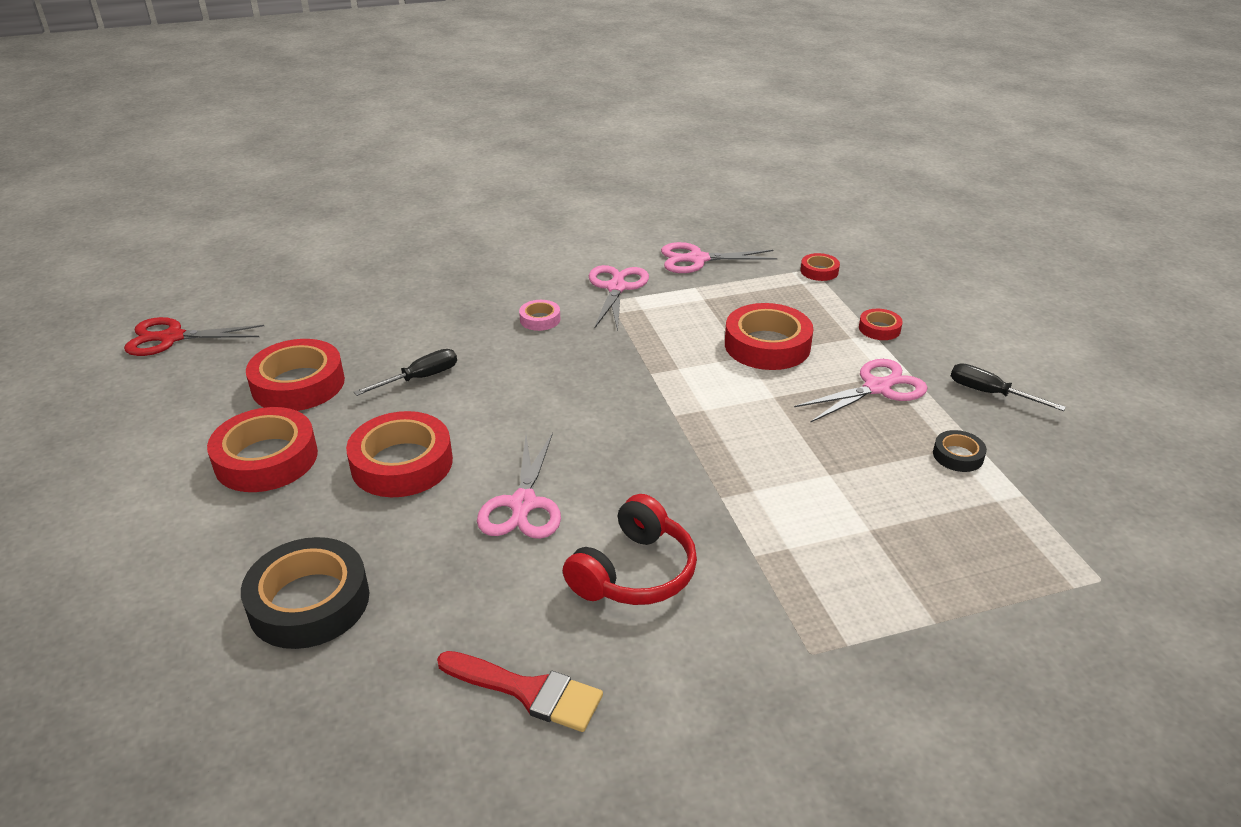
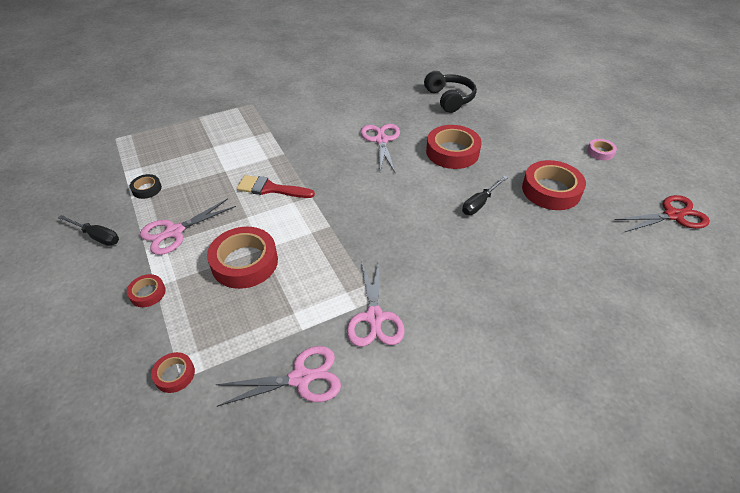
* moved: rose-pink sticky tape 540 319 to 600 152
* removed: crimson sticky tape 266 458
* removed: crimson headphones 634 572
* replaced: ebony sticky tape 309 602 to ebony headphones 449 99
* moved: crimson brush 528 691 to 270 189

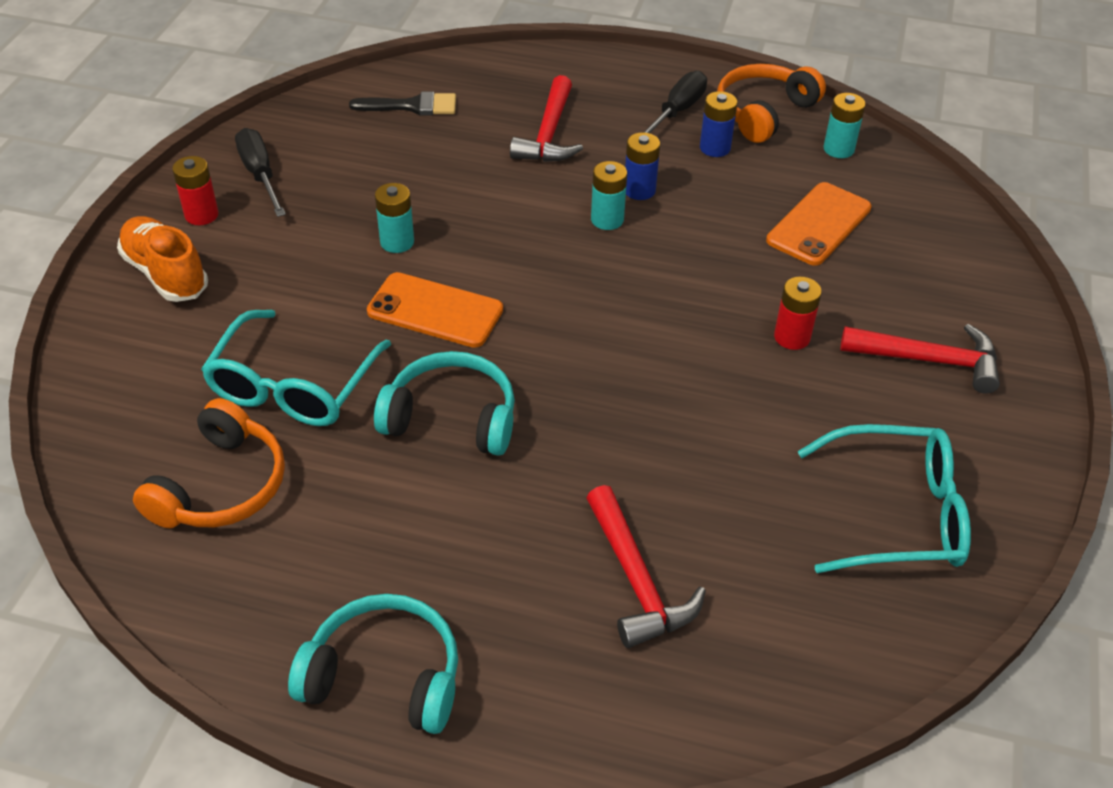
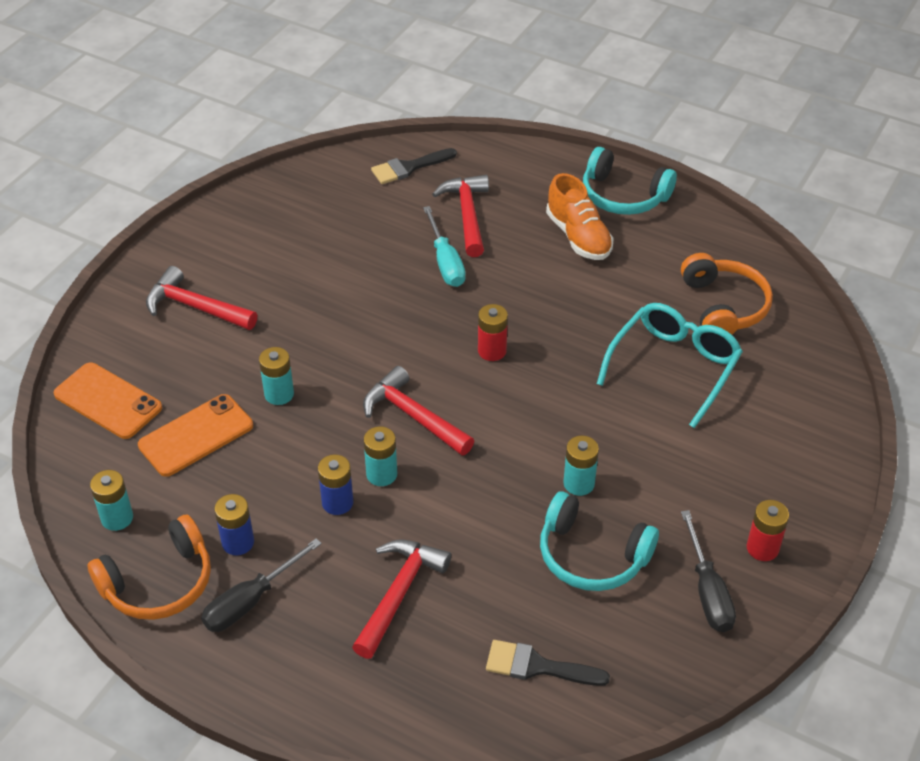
* moved: bright orange lace-up shoe 166 274 to 578 236
* moved: bright orange smartphone 435 311 to 108 401
* moved: crimson AA battery 792 337 to 492 351
* moved: aqua headphones 451 418 to 592 555
* turned: bright orange headphones 220 486 = 723 307 135 degrees clockwise
* removed: aqua glasses 897 514
* added: ebony brush 409 168
* added: aqua screwdriver 445 262
* added: aqua AA battery 279 394
* added: crimson hammer 413 416

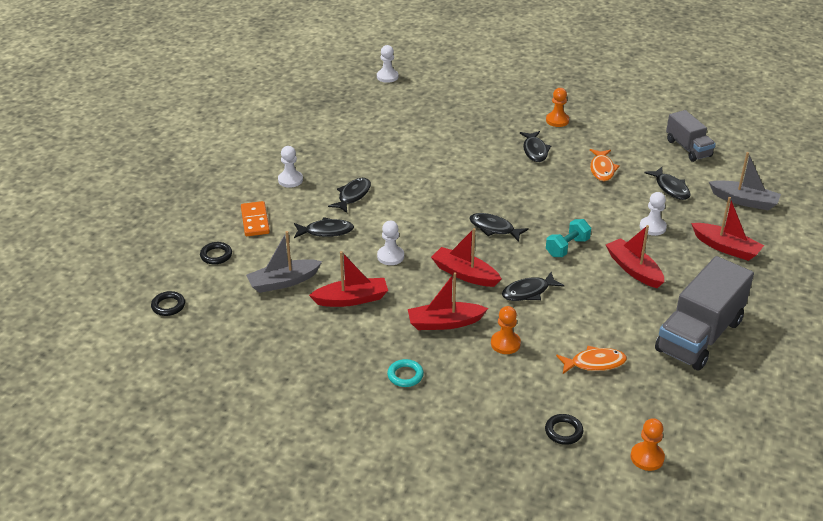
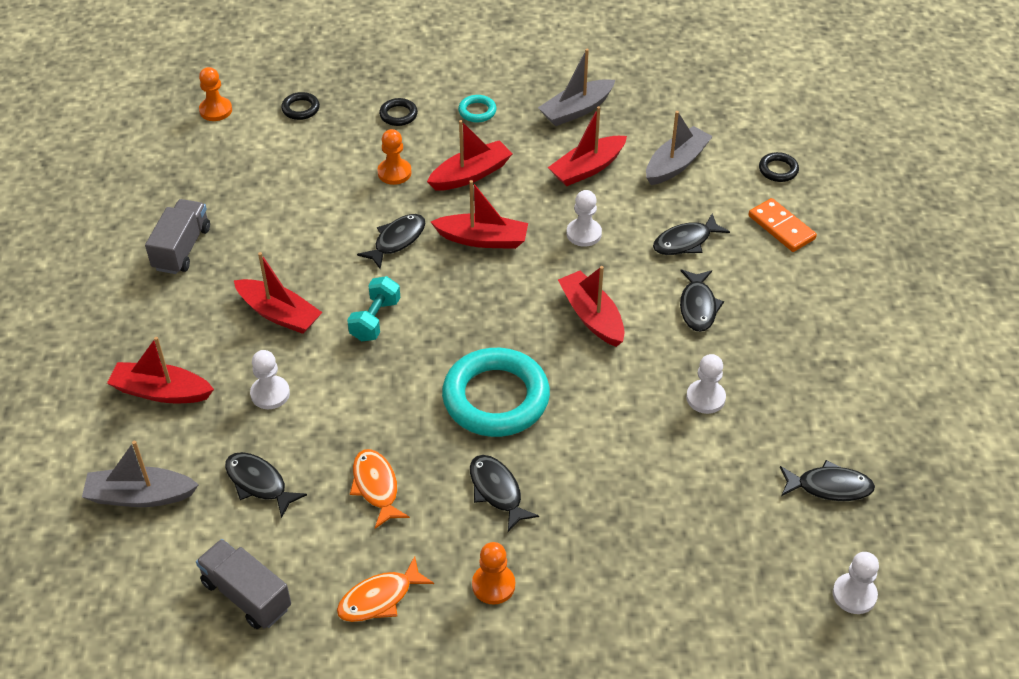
* moved: snow-white game pawn 290 180 to 705 398
* moved: ebony fish figure 494 228 to 829 487
* resized: ash-grey truck 699 336 = 182 249 x0.59
* moved: ebony ring 168 306 to 398 115
* moved: bright orange fish figure 594 363 to 379 598
* added: ash-grey toy boat 576 110
* added: crimson toy boat 592 316
* added: aqua ring 496 398

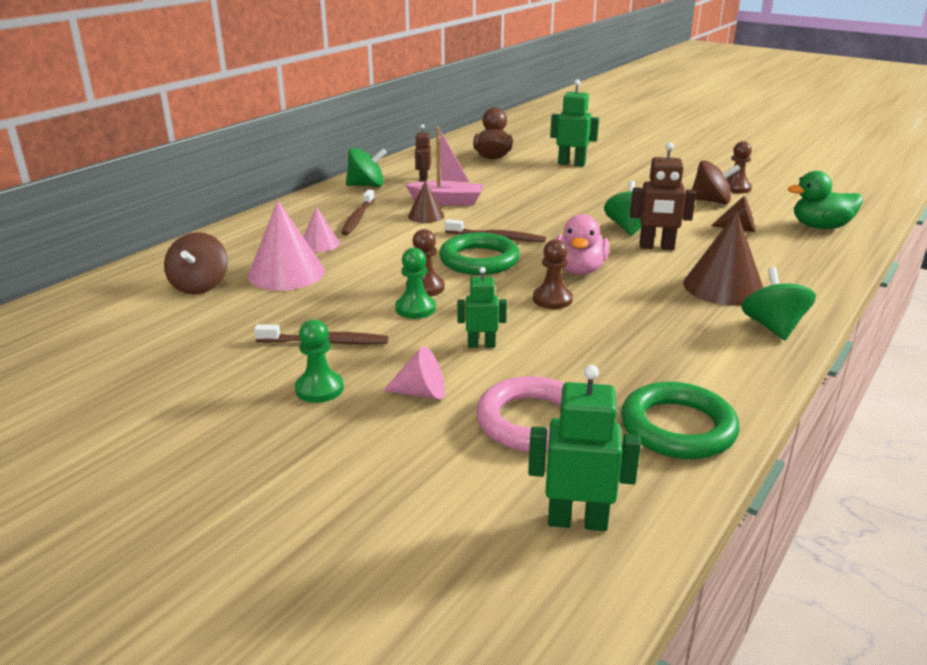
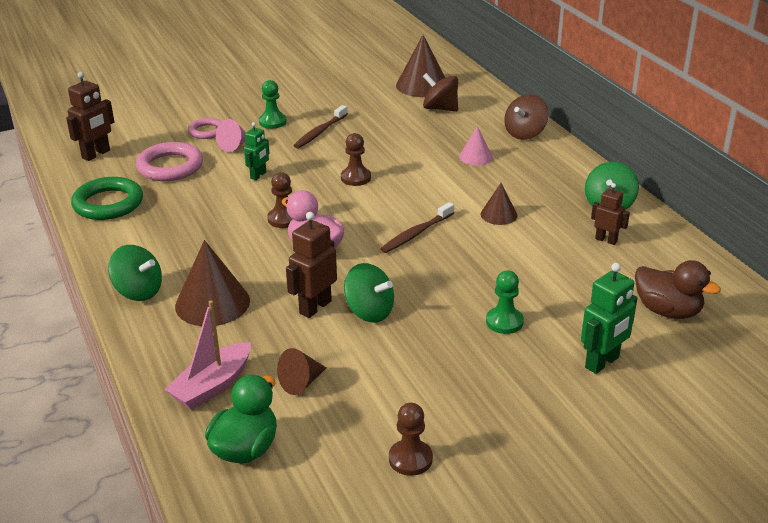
* moved: rose-pink toy boat 447 201 to 212 386
* moved: brown spinning top 711 201 to 525 133
* removed: brown tooth brush 358 218
* removed: rose-pink cone shape 286 273
* removed: green ring 479 260
* moved: green game pawn 415 309 to 504 322
* recoloured: green toy robot 577 521 to brown toy robot 96 154
* added: brown cone shape 422 85
* added: rose-pink ring 207 131

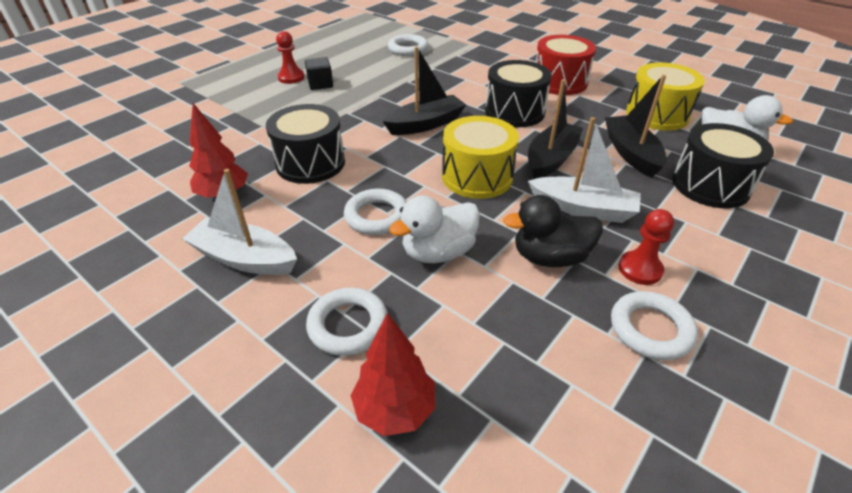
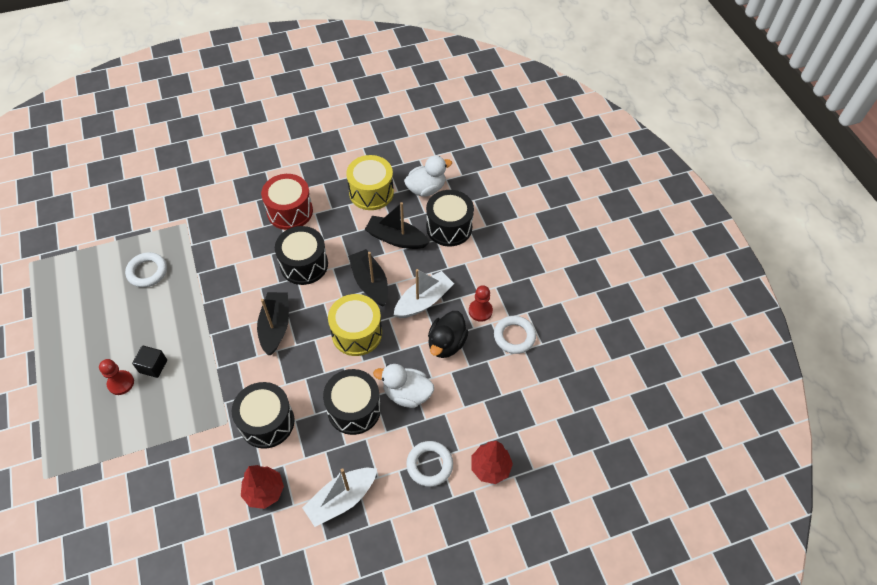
* replaced: snow-white ring 377 216 to ebony snare drum 354 409
* turned: snow-white duck 438 252 = 407 394 105 degrees clockwise

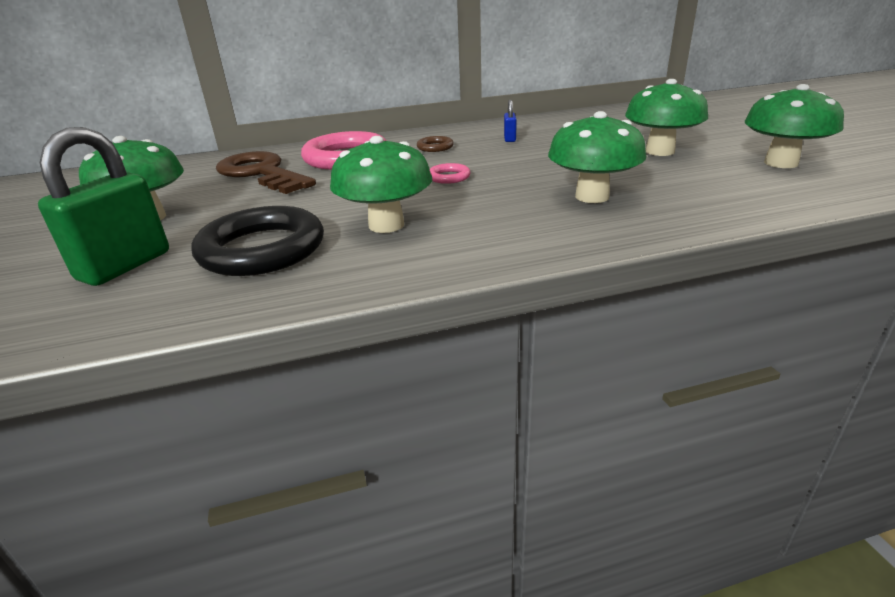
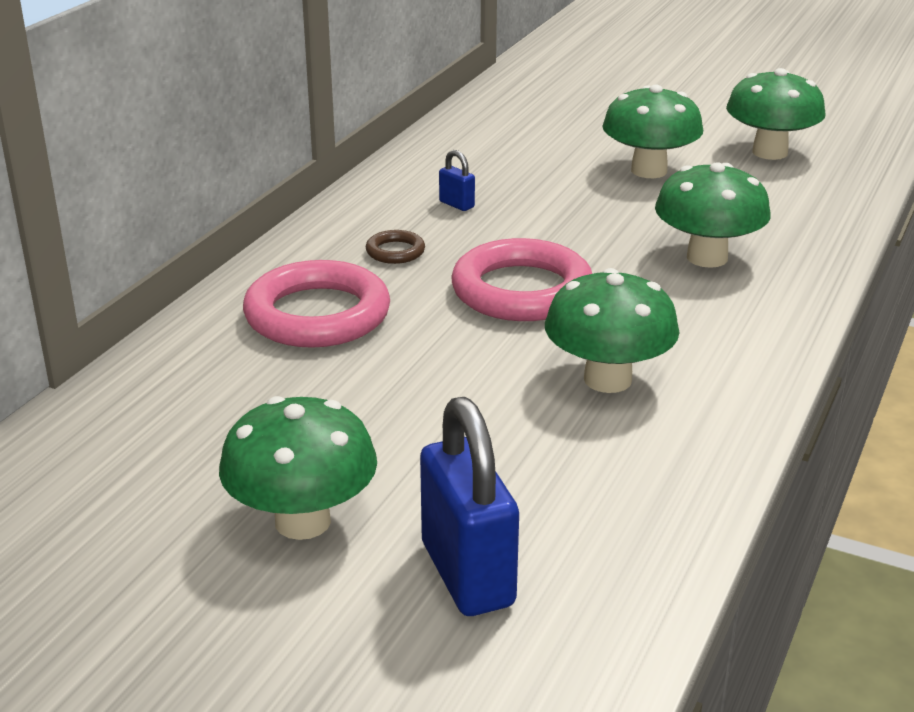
* recoloured: green small lock 125 266 to cobalt small lock 467 574
* removed: brown latchkey 261 173
* resized: rose-pink ring 449 177 = 522 290 x2.25
* removed: ebony ring 262 249

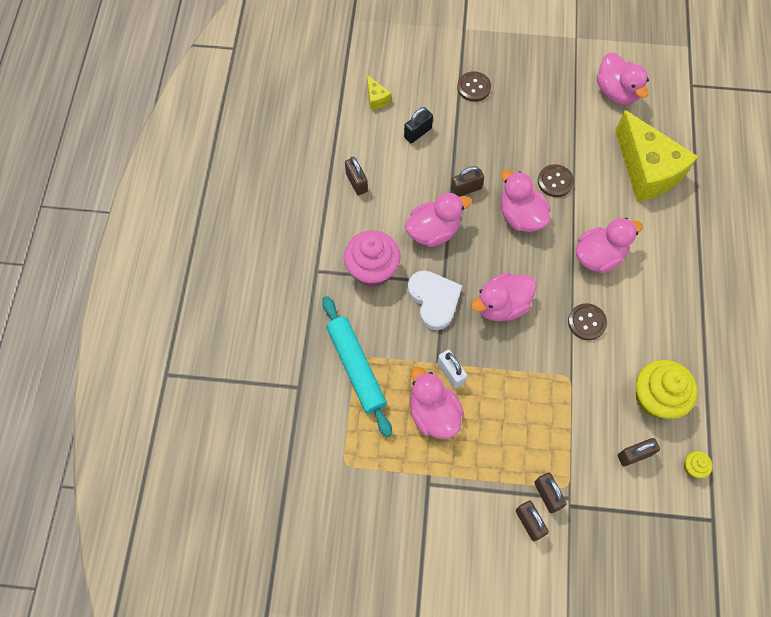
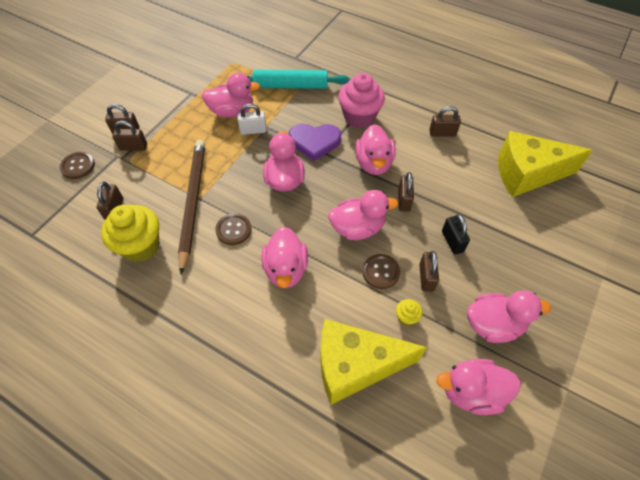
* moved: brown sewing button 474 87 to 78 166
* resized: golden piece of cheese 376 98 = 527 174 x2.48
* moved: ebony small lock 418 133 to 452 241
* recoloured: snow-white heart shape 434 300 to royal purple heart shape 314 142
* moved: golden fairy cake 693 467 to 406 317
* added: brown pencil 193 202
* added: brown small lock 426 277
* added: rose-pink duck 493 325

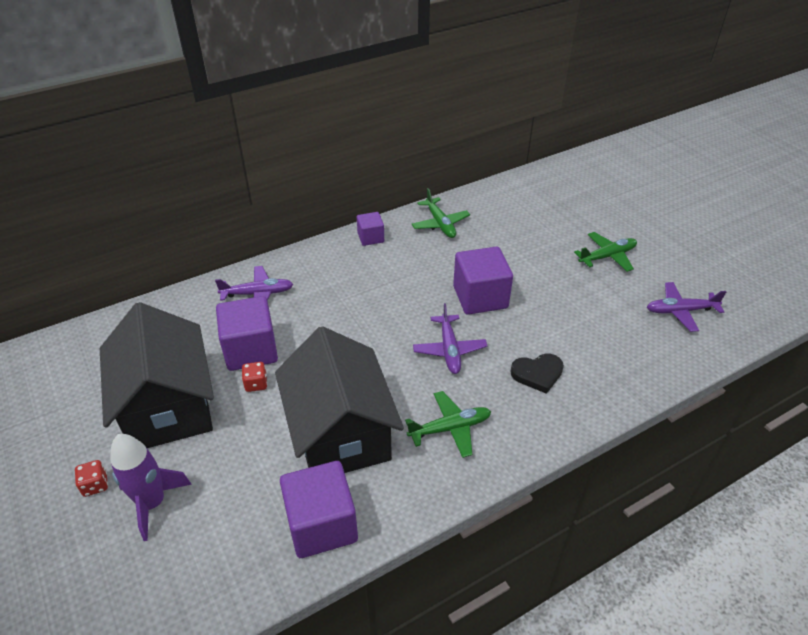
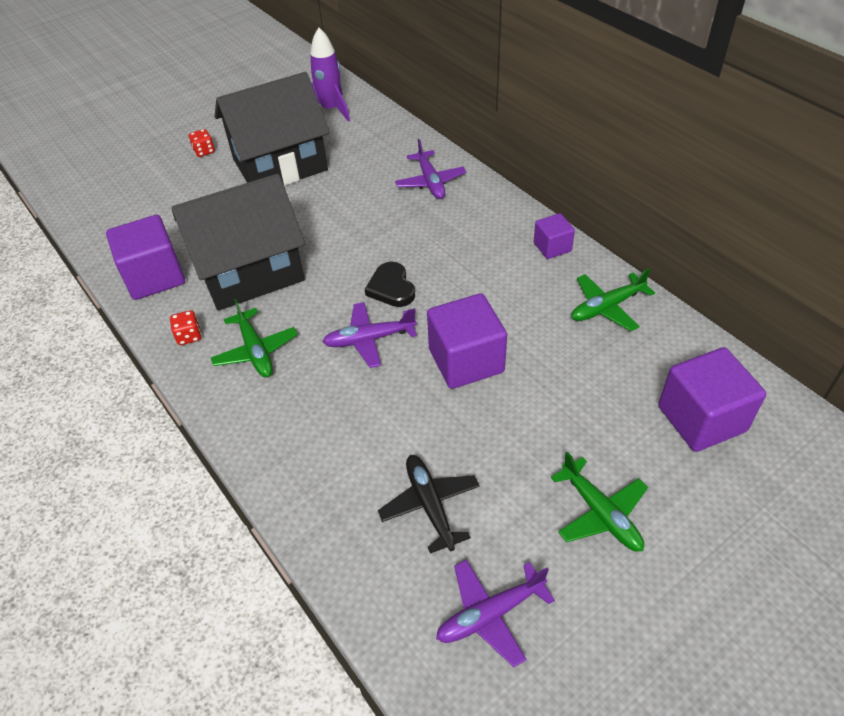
* turned: royal purple toy plane 680 311 = 490 614 105 degrees counterclockwise
* moved: royal purple block 251 350 to 701 418
* moved: ebony heart shape 537 374 to 391 288
* moved: crimson game die 256 384 to 189 336
* moved: royal purple spaceship 152 503 to 331 110
* added: ebony toy plane 430 505

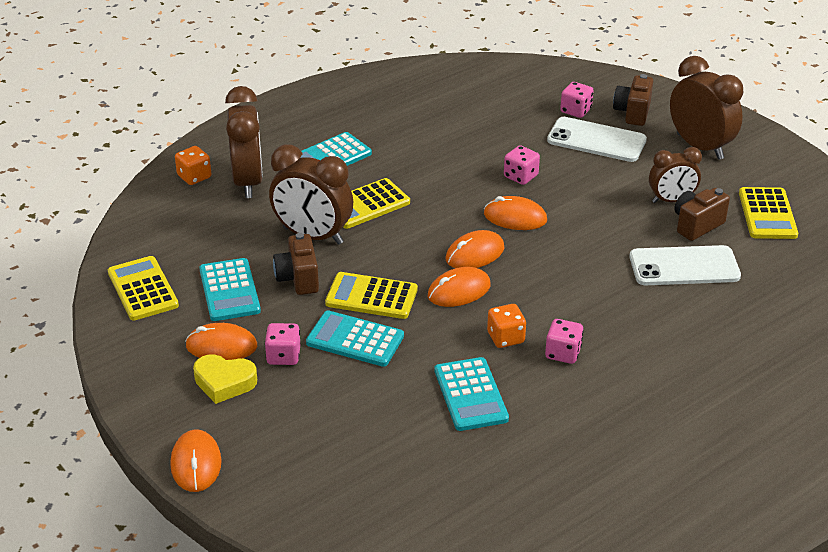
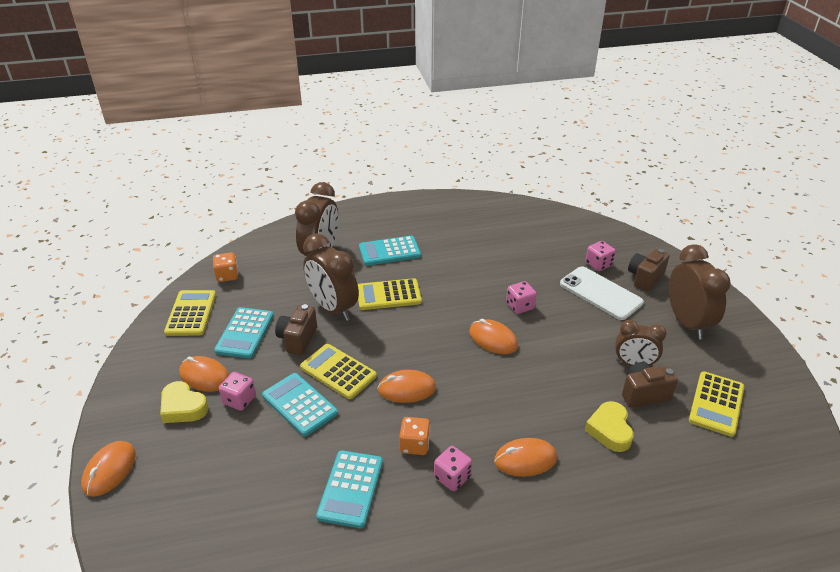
* moved: bright orange game die 194 177 to 227 276
* moved: bright orange mouse 475 254 to 525 459
* replaced: snow-white smartphone 684 266 to golden heart shape 609 430

